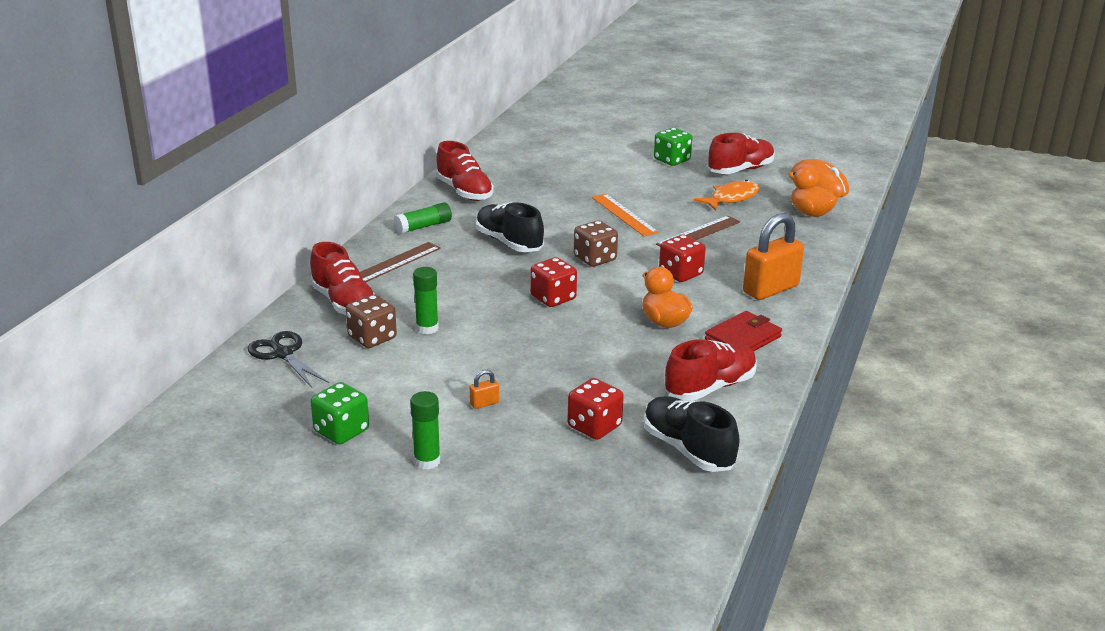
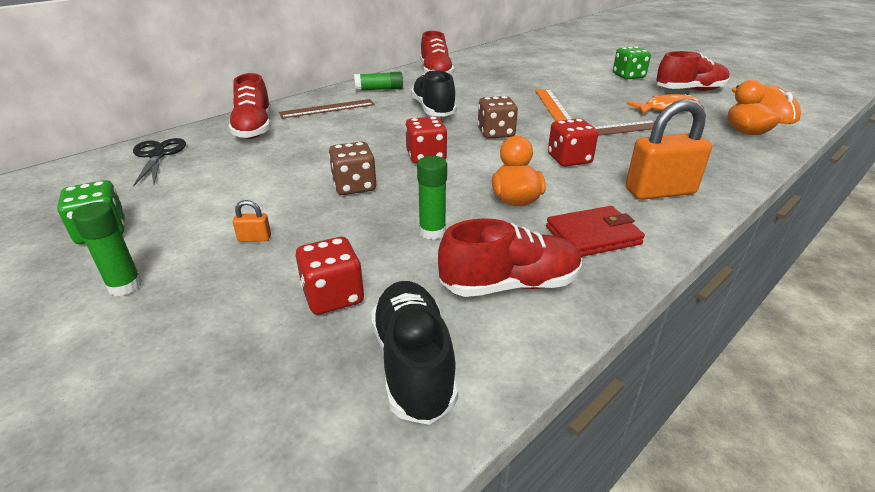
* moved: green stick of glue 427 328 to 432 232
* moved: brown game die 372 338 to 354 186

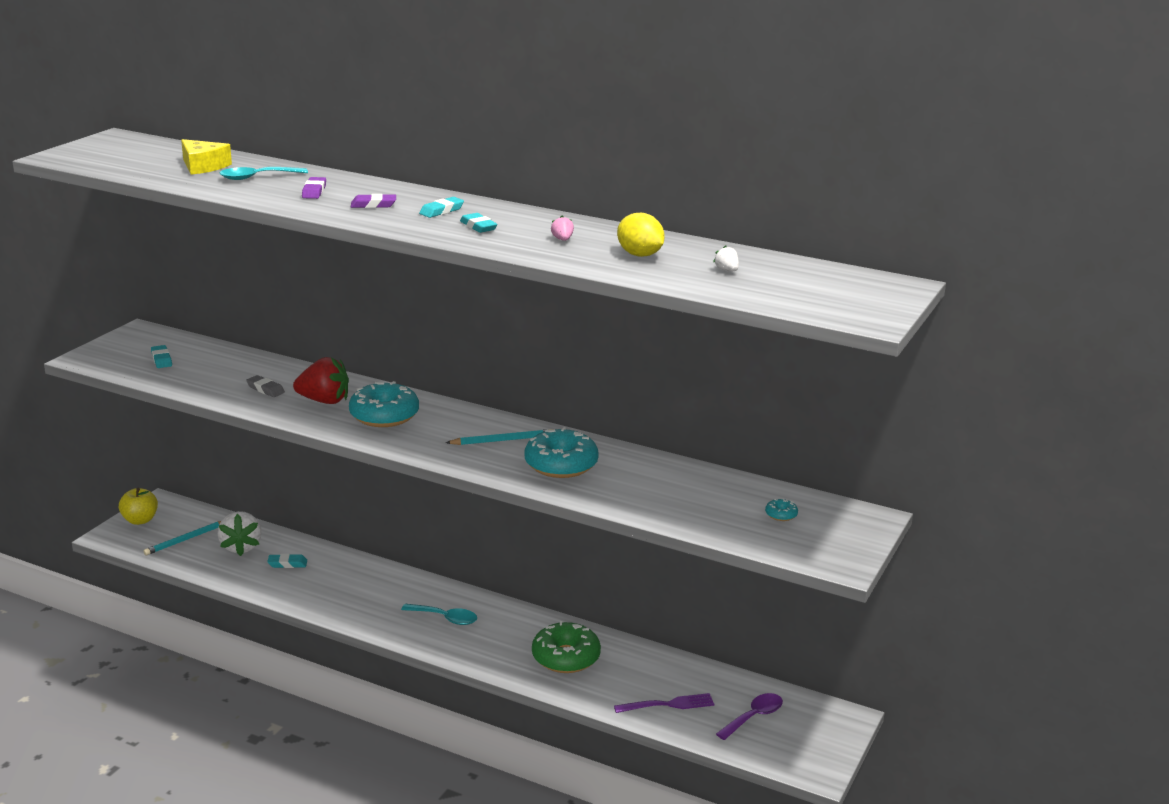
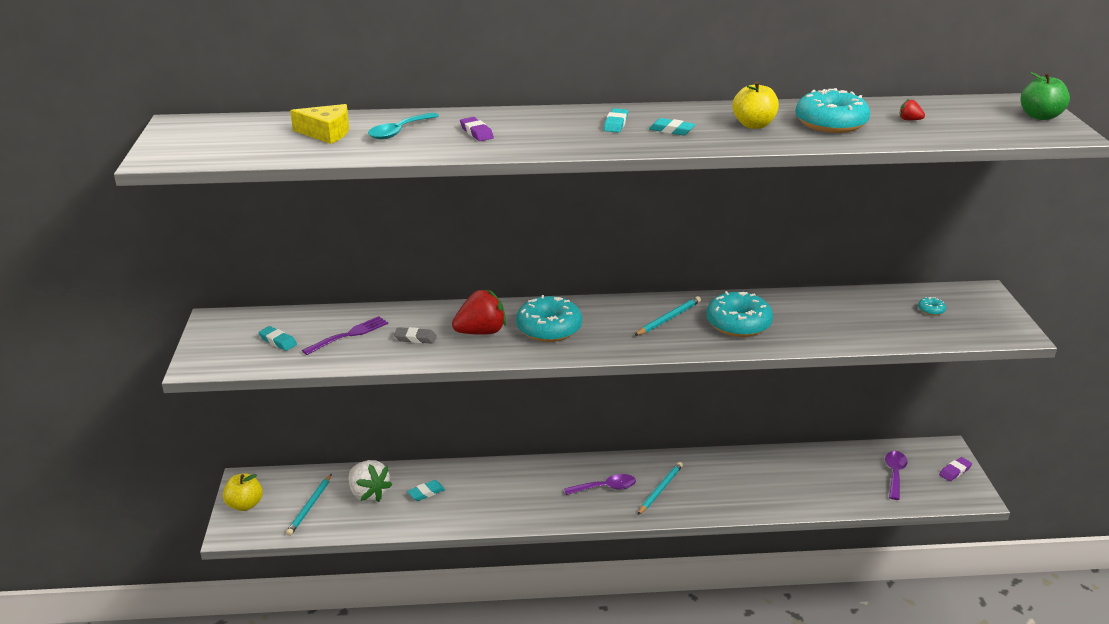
* moved: royal purple eraser 373 205 to 955 471
* replaced: golden lemon 639 255 to aqua glazed donut 830 123
* replaced: rose-pink strawberry 562 239 to golden apple 754 125
* recoloured: snow-white strawberry 727 270 to crimson strawberry 909 120
* recoloured: aqua tablespoon 445 618 to royal purple tablespoon 605 488
* removed: green glazed donut 566 657
* moved: royal purple table fork 667 705 to 348 335
* added: green apple 1040 116
* added: aqua pencil 660 489

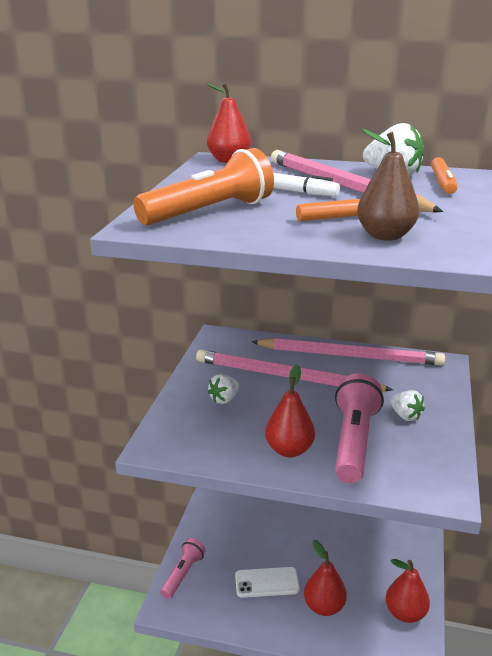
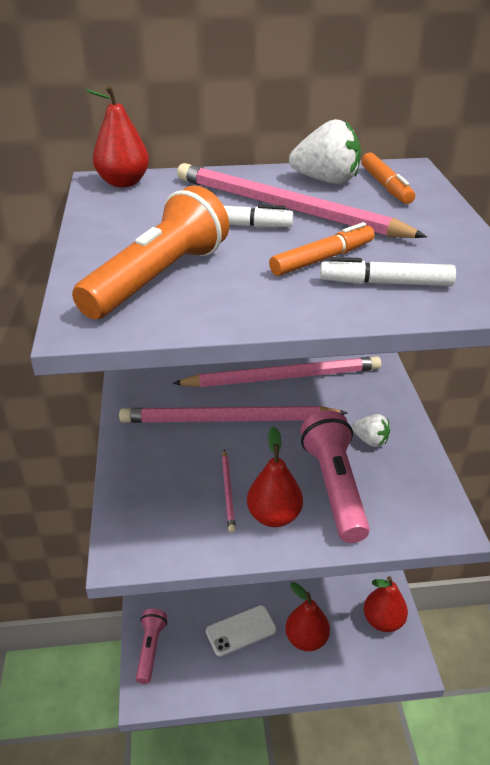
* replaced: brown pear fruit 385 236 to snow-white felt pen 385 283
* removed: snow-white strawberry 224 399
* added: rose-pink pencil 228 492

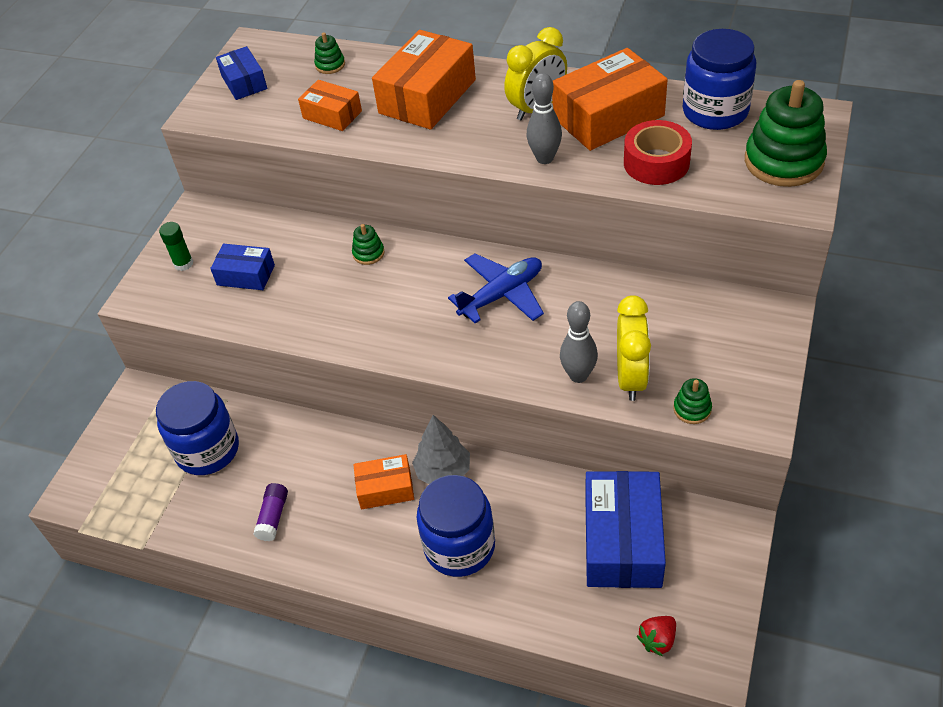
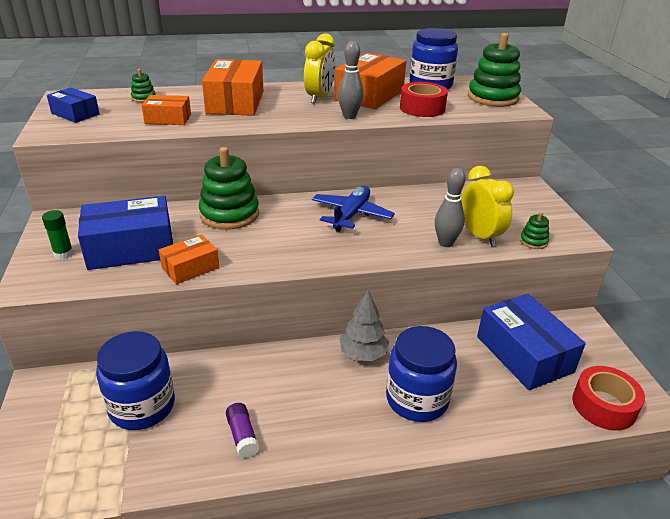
* resized: green stacking toy 368 253 = 229 214 x2.22
* resized: cobalt box 246 275 = 131 248 x1.80
* moved: bright orange box 385 488 to 190 268
* replaced: crimson strawberry 657 640 to crimson sticky tape 603 405

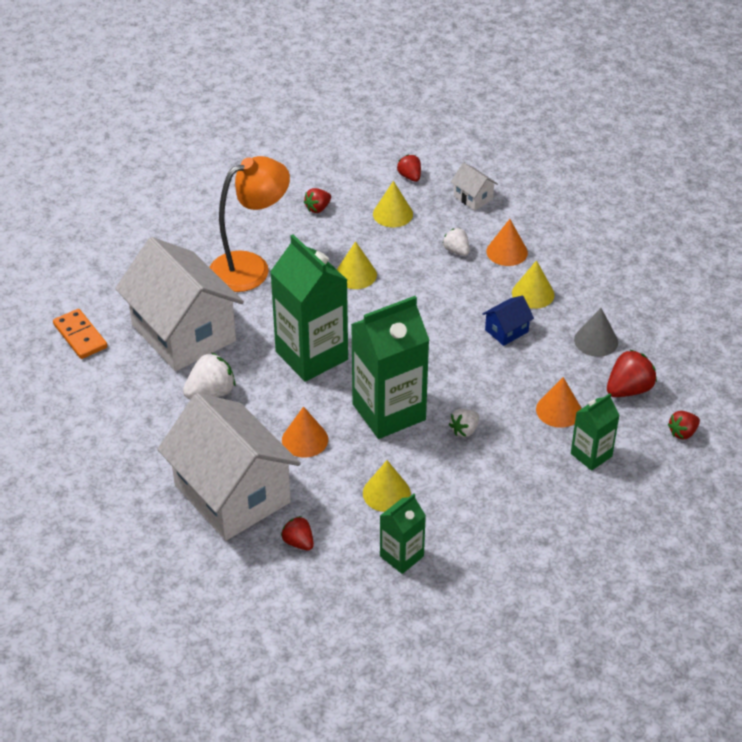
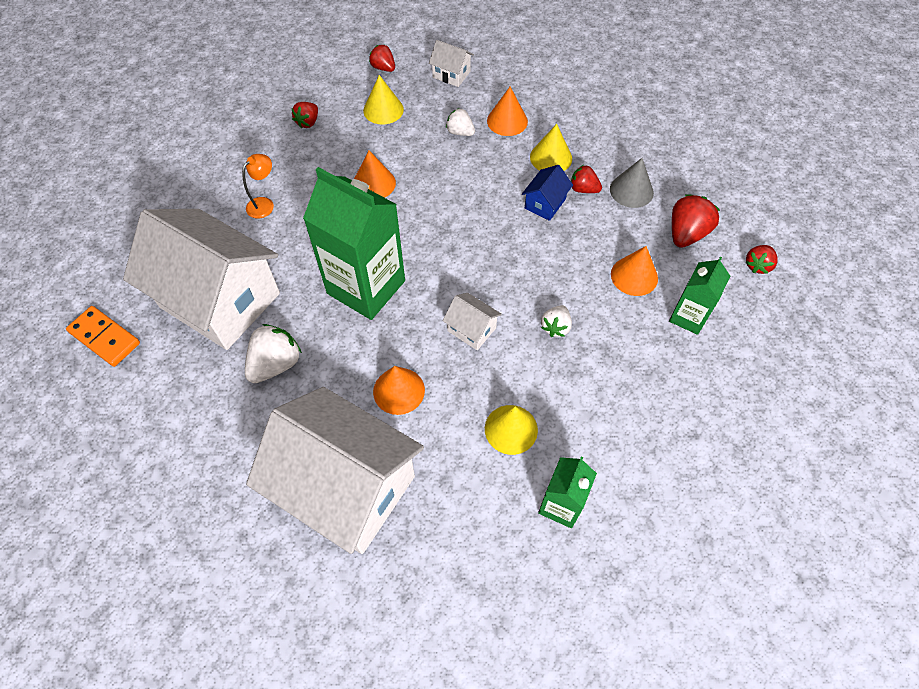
* resized: bright orange lamp 251 267 = 264 204 x0.44
* recoloured: golden cone shape 355 274 to bright orange cone shape 374 183
* replaced: green carton 389 412 to snow-white cottage 471 329
* moved: crimson strawberry 298 542 to 583 189

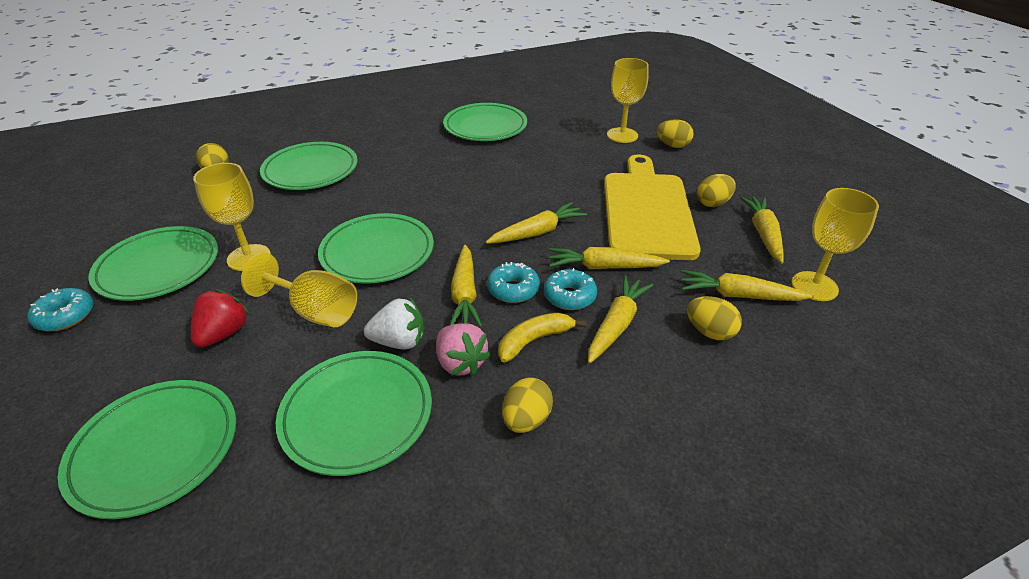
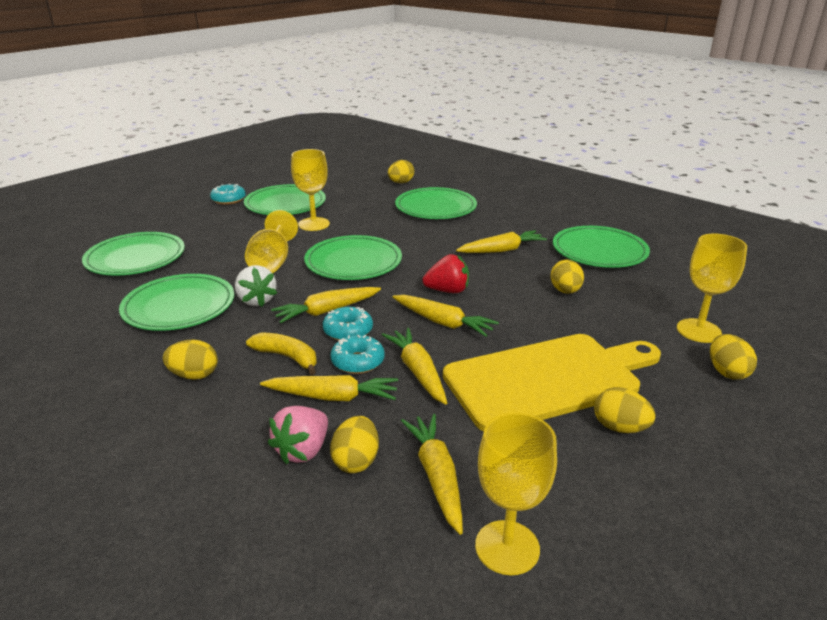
* moved: golden carrot 763 234 to 502 250
* moved: crimson strawberry 224 333 to 447 291
* moved: rose-pink strawberry 461 363 to 303 450
* added: golden egg 565 291

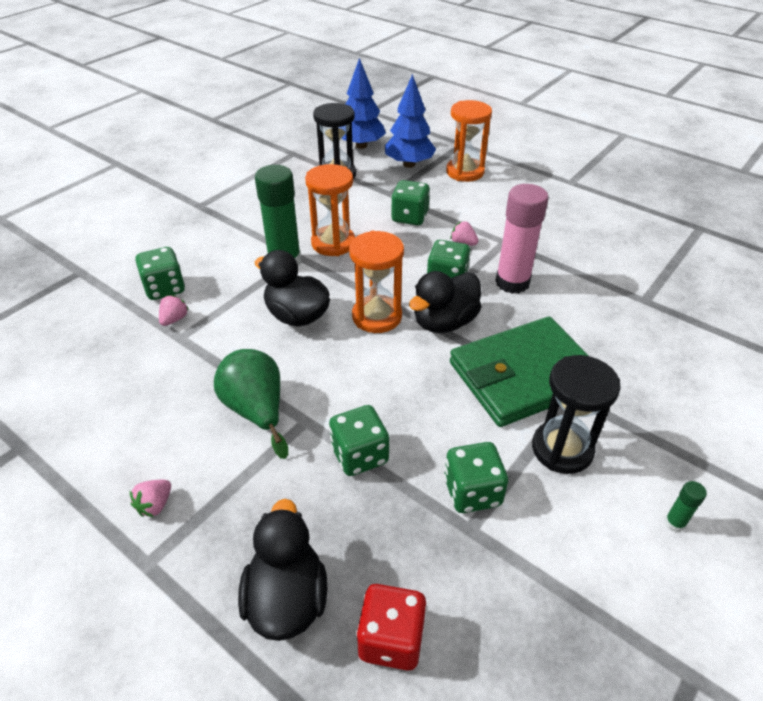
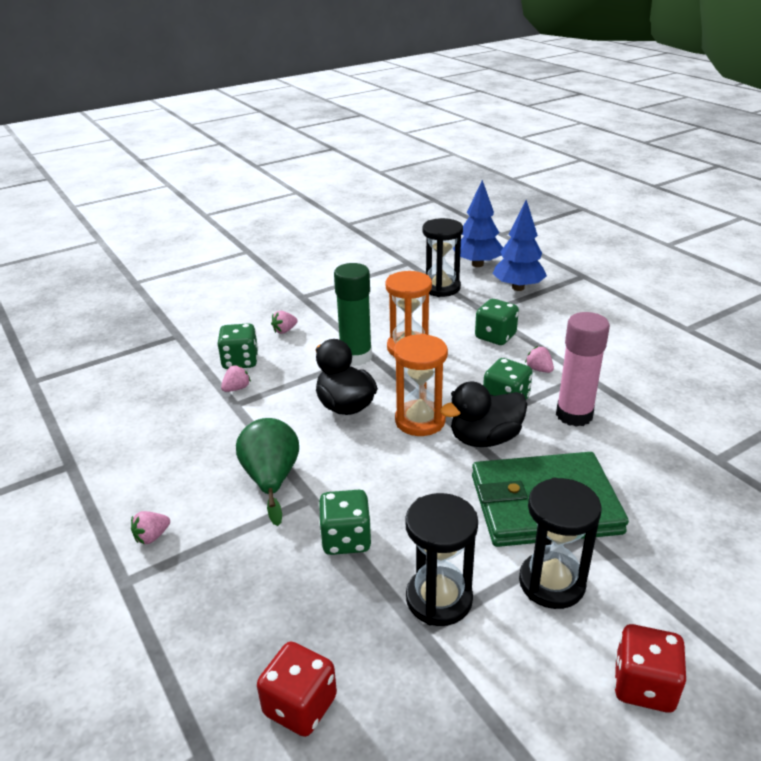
* removed: bright orange sand timer 465 172
* replaced: green game die 472 492 to ebony sand timer 439 599
* replaced: green stick of glue 674 523 to crimson game die 643 685
* removed: ebony duck 287 598
* added: rose-pink strawberry 284 330

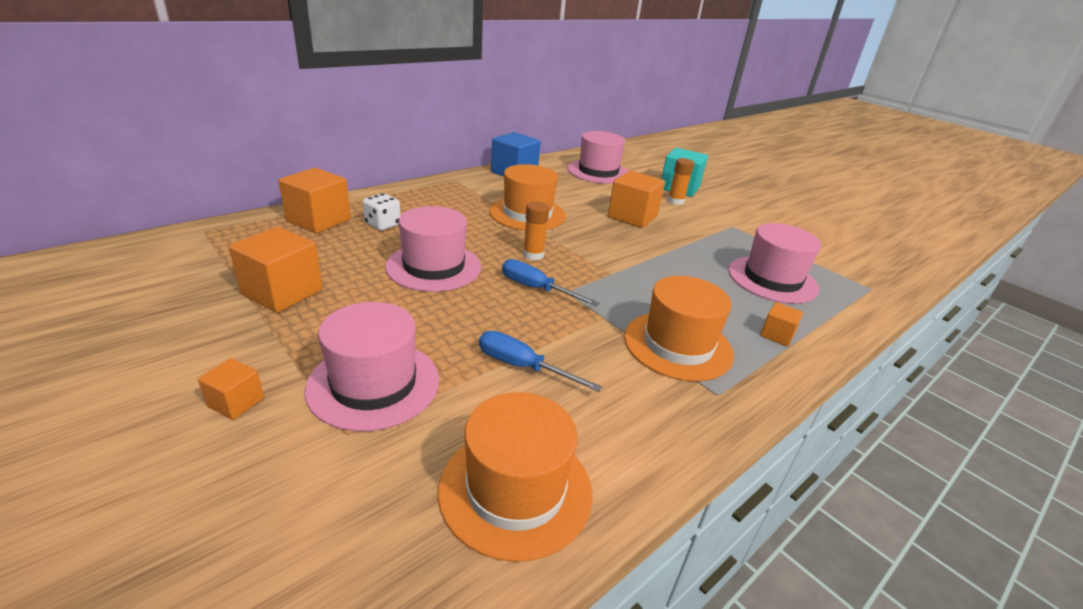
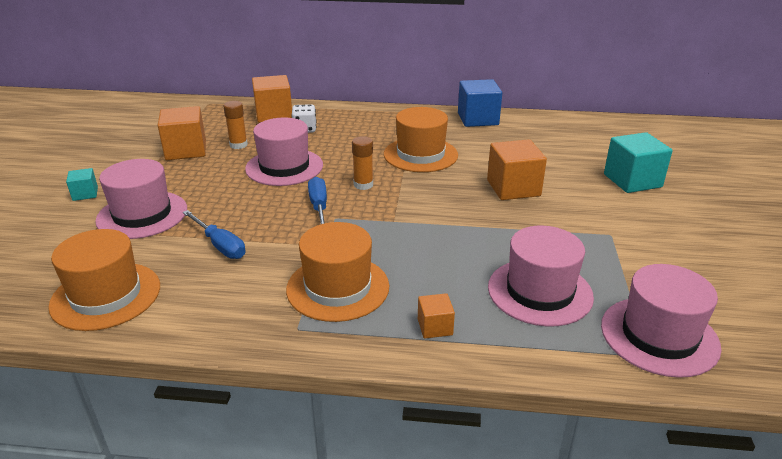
* moved: rose-pink hat 598 172 to 659 336
* moved: bright orange stick of glue 675 201 to 238 145
* turned: cobalt screwdriver 522 367 = 220 245 150 degrees clockwise
* recoloured: bright orange block 236 402 to aqua block 85 194

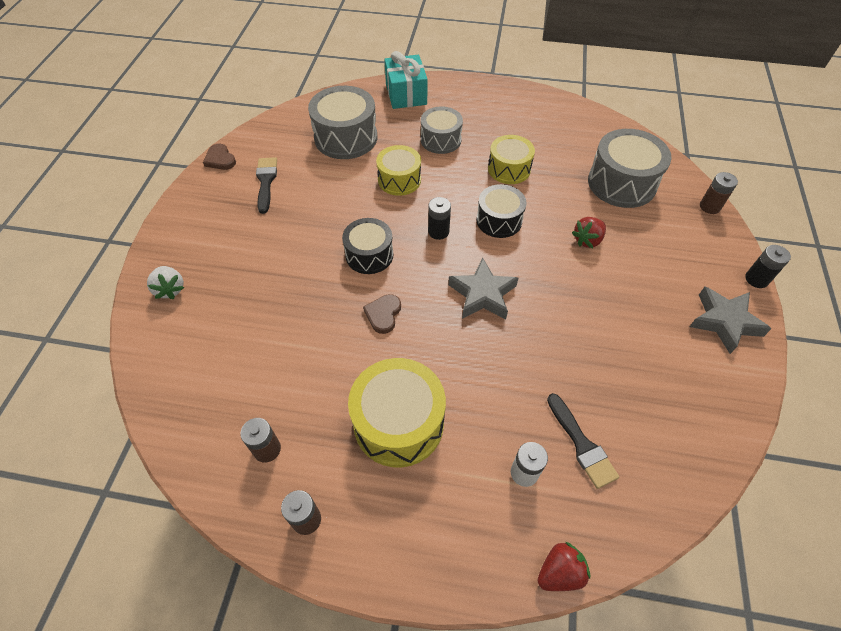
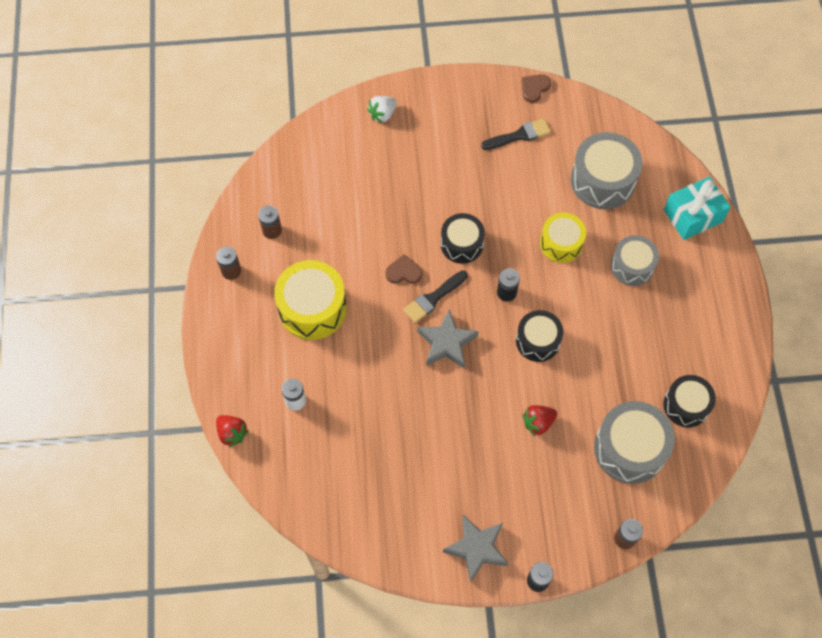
* removed: golden snare drum 509 169
* turned: crimson strawberry 587 240 = 538 423 60 degrees counterclockwise
* moved: ebony brush 581 444 to 433 298
* added: ebony snare drum 686 405

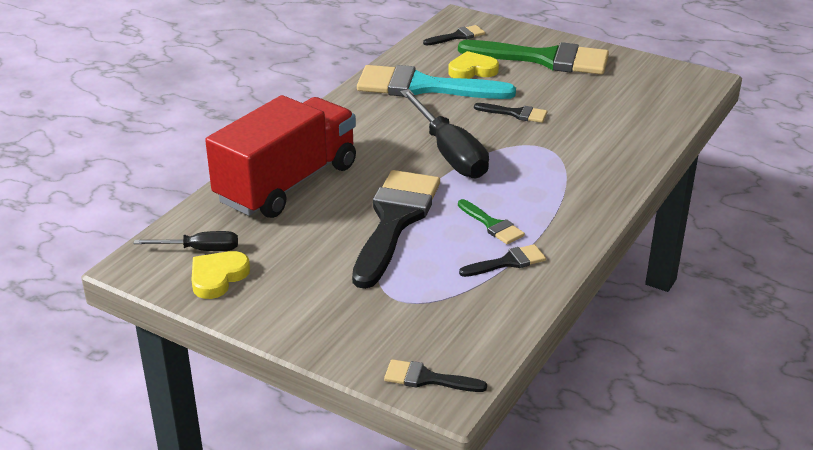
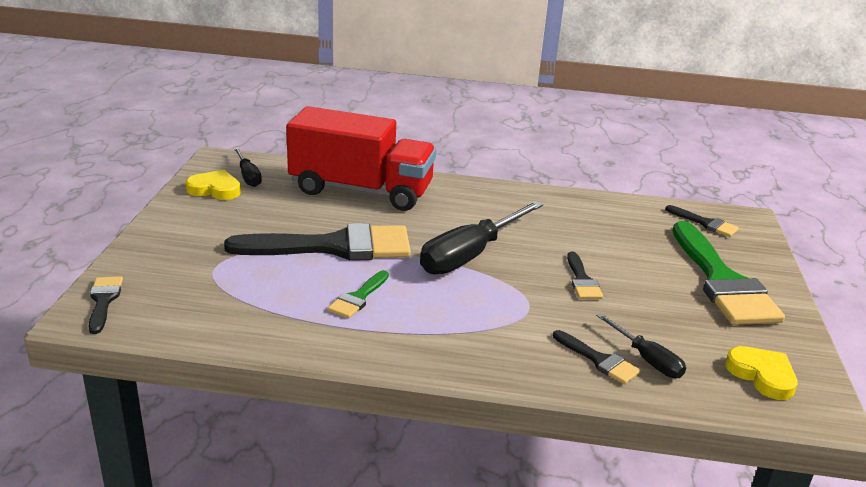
* moved: golden heart shape 472 70 to 762 375
* removed: aqua brush 423 87
* moved: ebony brush 508 262 to 599 360
* added: ebony screwdriver 646 359

